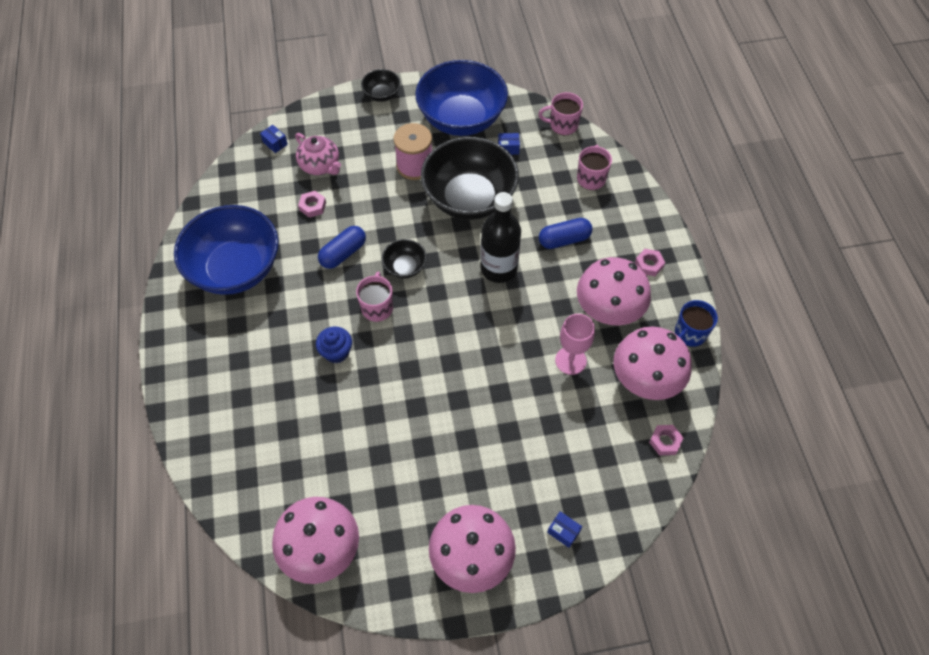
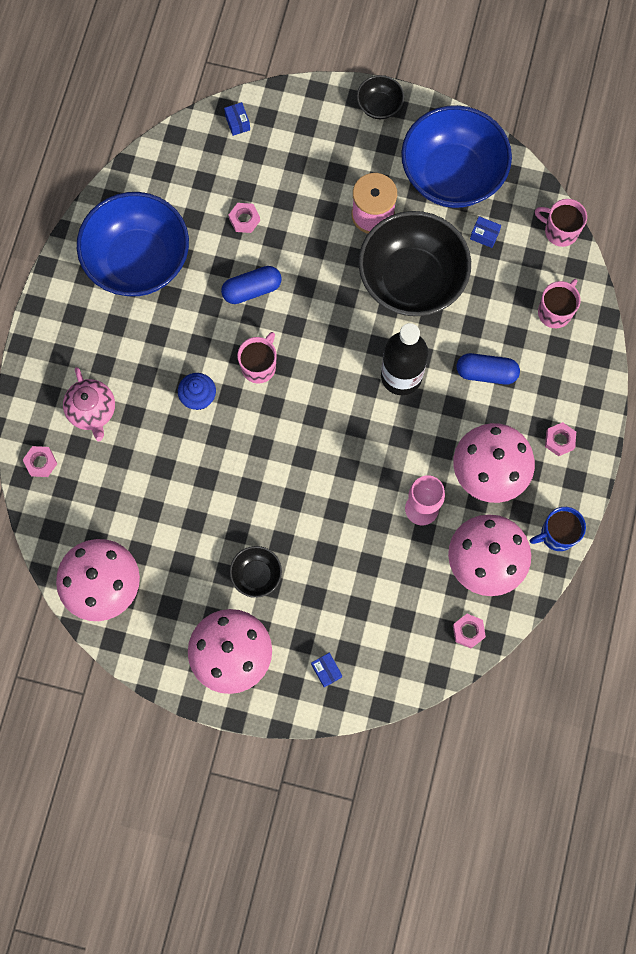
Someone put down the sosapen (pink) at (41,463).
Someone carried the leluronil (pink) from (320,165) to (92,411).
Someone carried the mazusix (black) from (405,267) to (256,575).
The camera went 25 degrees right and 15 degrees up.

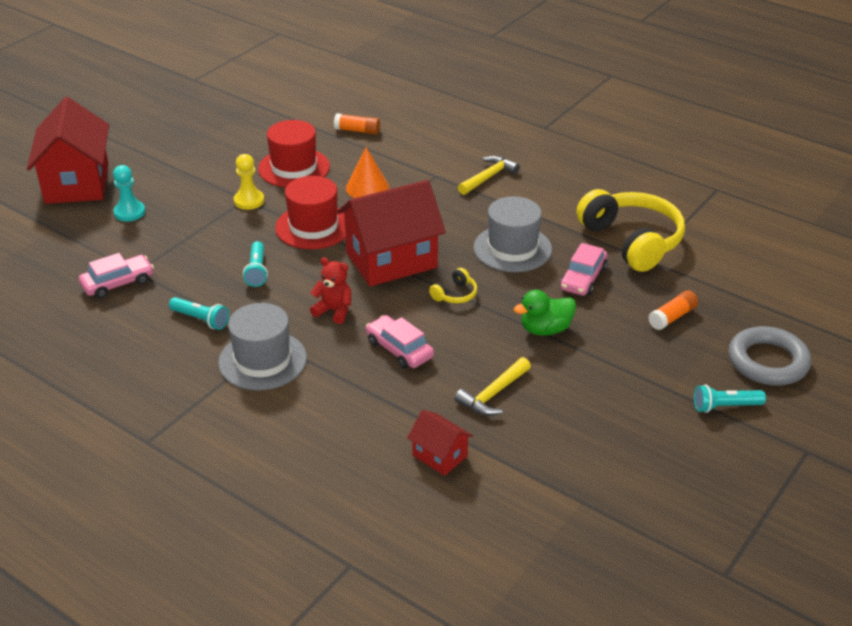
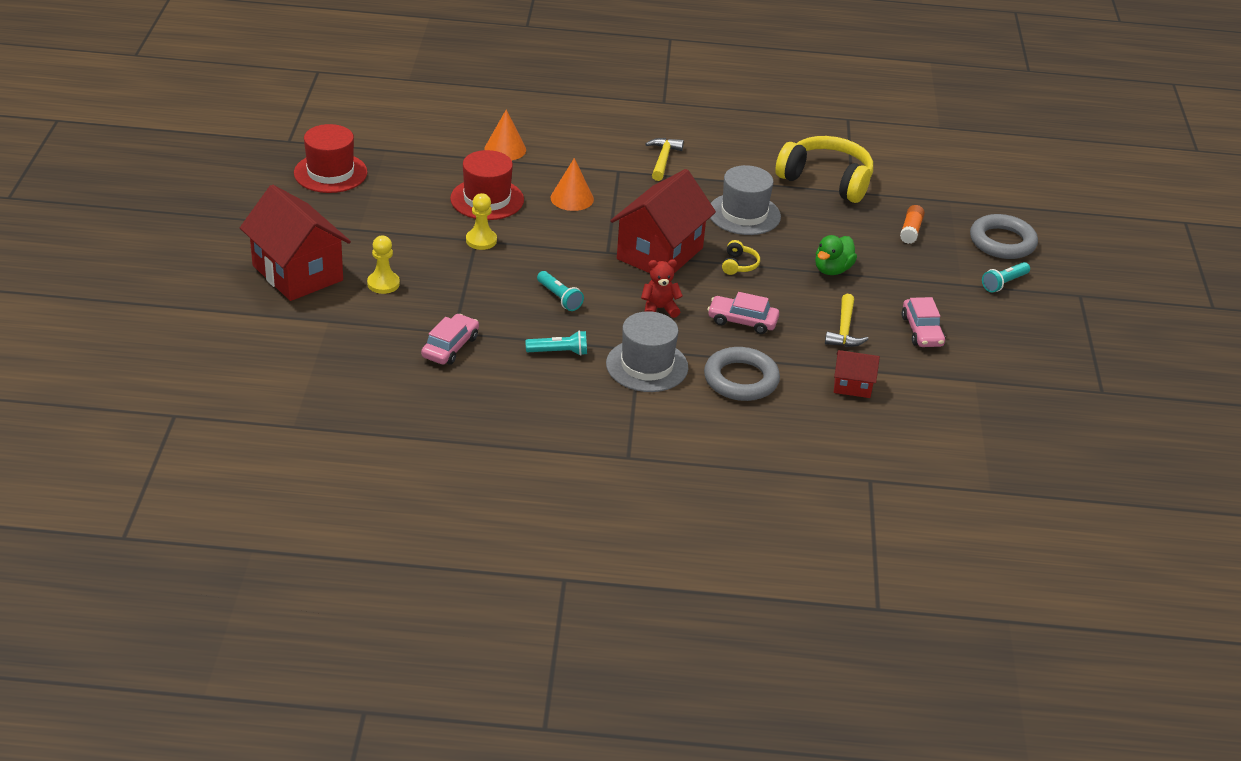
Someone carried the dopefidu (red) from (313,227) to (330,173).
Someone repainted the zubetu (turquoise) at (129,212), which became the zubetu (yellow) at (383,284).
Someone swapped the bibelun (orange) at (357,131) for the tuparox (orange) at (505,149).
Someone put down the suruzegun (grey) at (741,379).
Someone carried the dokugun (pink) from (583,278) to (922,331).
The camera went 35 degrees left and 0 degrees up.

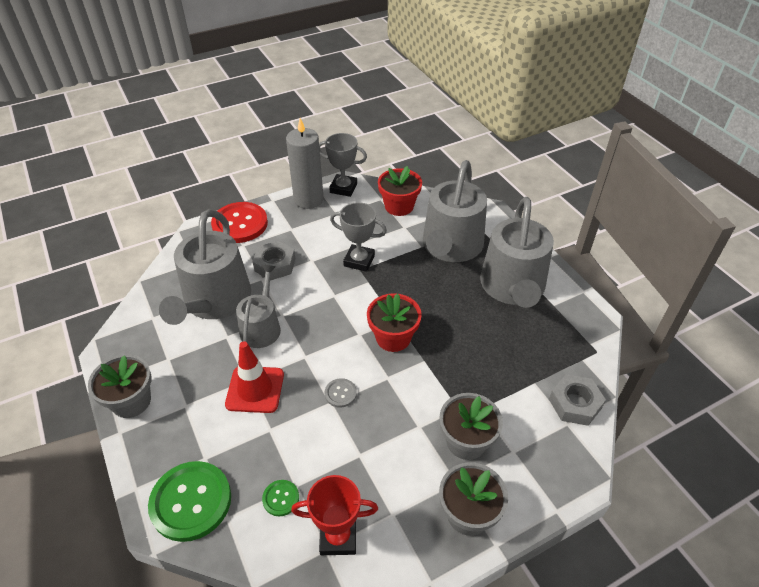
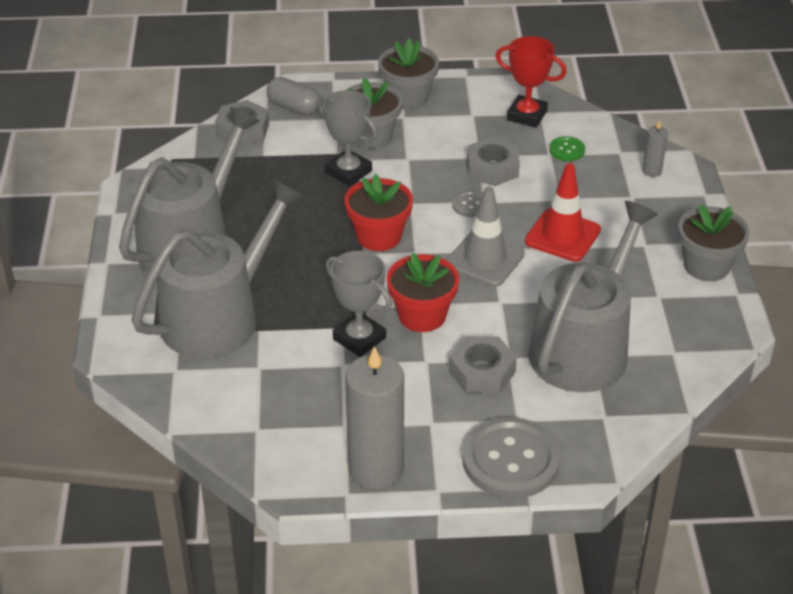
Someone put down the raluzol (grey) at (294,108).
Someone carried the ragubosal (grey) from (343,188) to (348,172).
Someone carried the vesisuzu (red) from (399,206) to (422,315).
Someone put down the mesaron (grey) at (485,259).
Someone repainted the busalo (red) at (240,224), which became the busalo (grey) at (510,460).
Someone put down the sosapen (grey) at (492,168).
Someone swapped the busalo (green) at (191,501) for the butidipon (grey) at (652,171).
Someone took away the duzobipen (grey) at (261,327).
The camera went 155 degrees left and 5 degrees down.

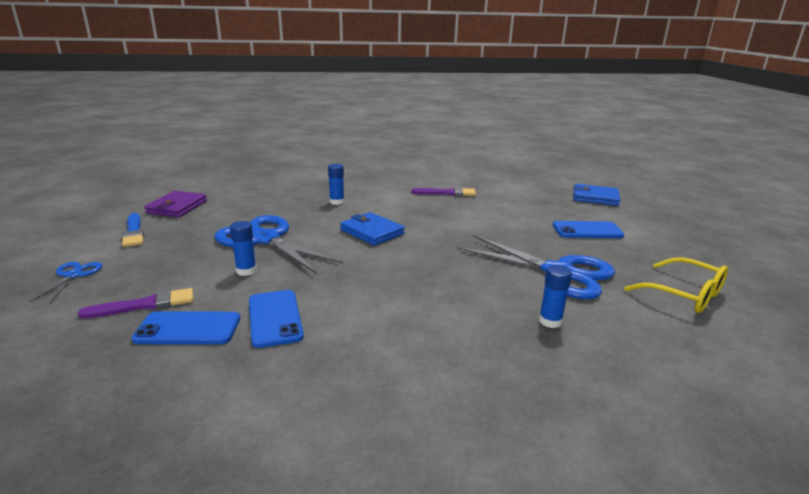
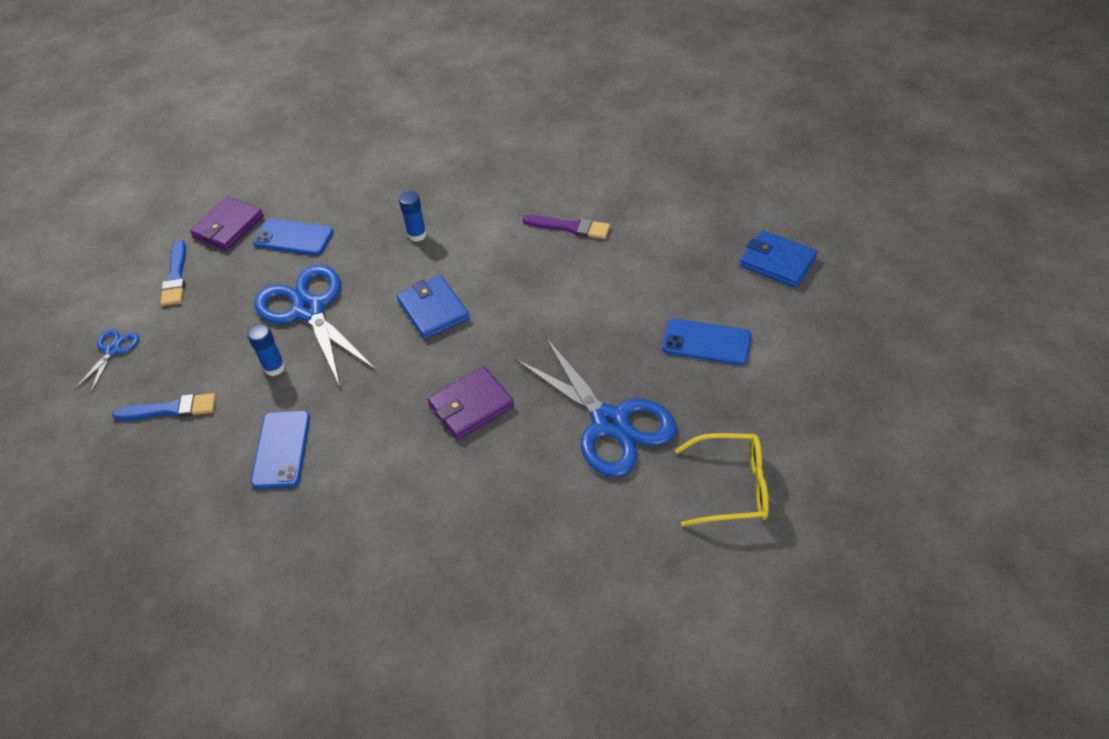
Someone repainted the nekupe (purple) at (145,305), which became the nekupe (blue) at (171,409).
Someone carried the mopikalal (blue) from (188,329) to (293,237).
Someone put down the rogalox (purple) at (471,406).
Someone rotated the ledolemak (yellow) at (684,294) by 60 degrees counterclockwise.
Someone took away the bibelun (blue) at (550,321).
The camera went 20 degrees right and 25 degrees up.

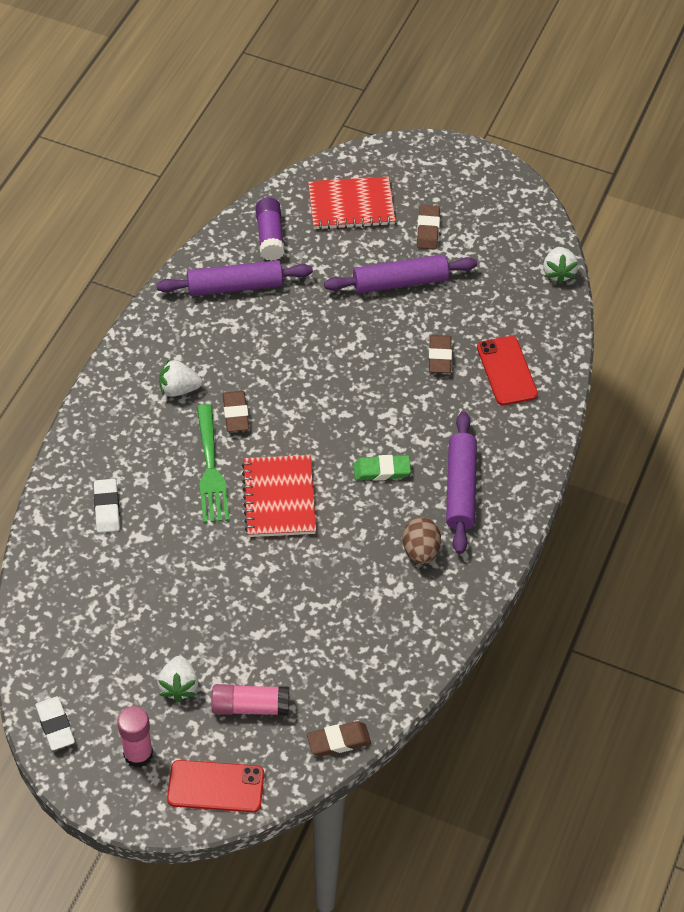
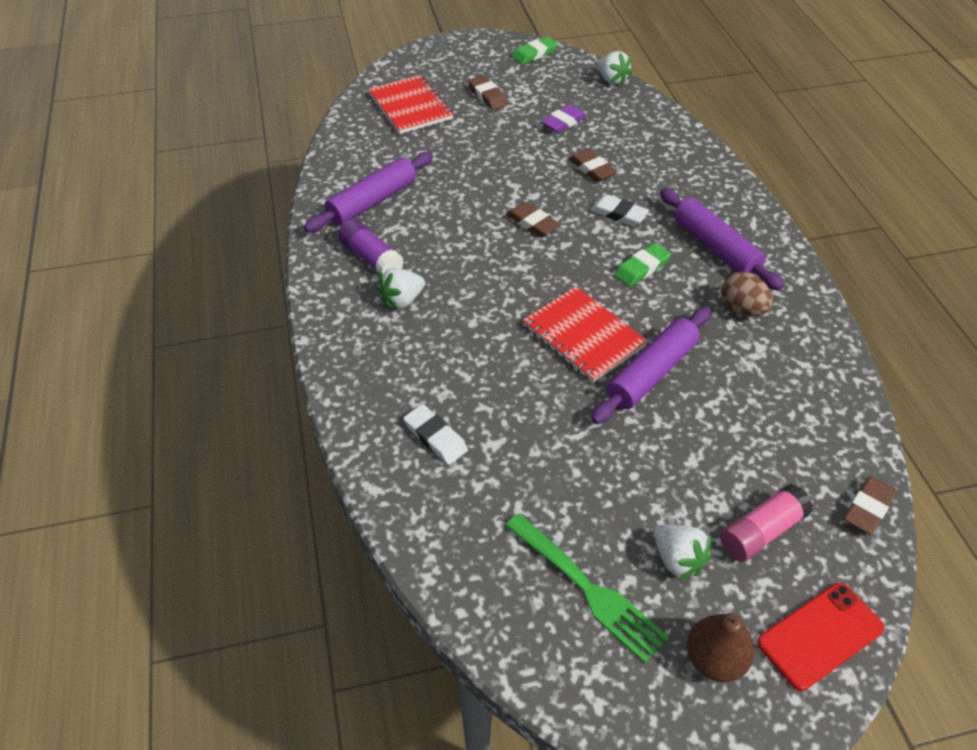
Someone carried the bibelun (purple) from (270,236) to (371,258).
Someone rotated the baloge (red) at (351,205) by 75 degrees counterclockwise.
Someone carried the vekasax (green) from (210,469) to (587,589).
Someone carried the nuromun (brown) from (235,414) to (532,223).
Someone put down the nuromun (green) at (534,54).
Someone put down the nuromun (purple) at (563,122).
Someone carried the nuromun (white) from (55,725) to (618,214).
Someone carried the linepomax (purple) from (400,282) to (651,373).
Someone swapped the bibelun (pink) at (138,754) for the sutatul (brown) at (714,659).
Someone took away the mopikalal (red) at (507,371).
The camera went 35 degrees left and 5 degrees down.

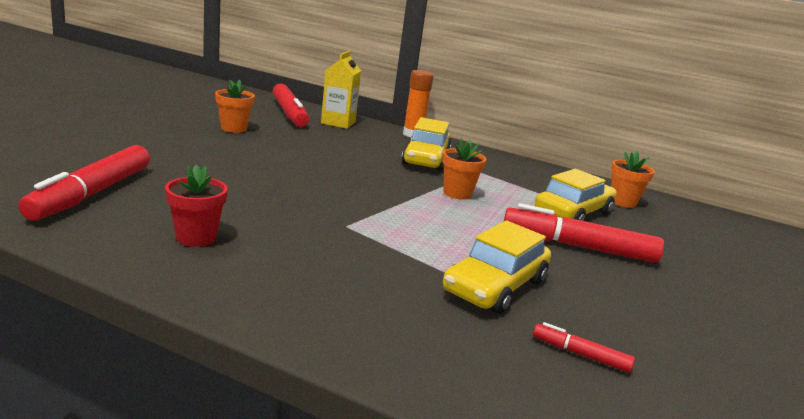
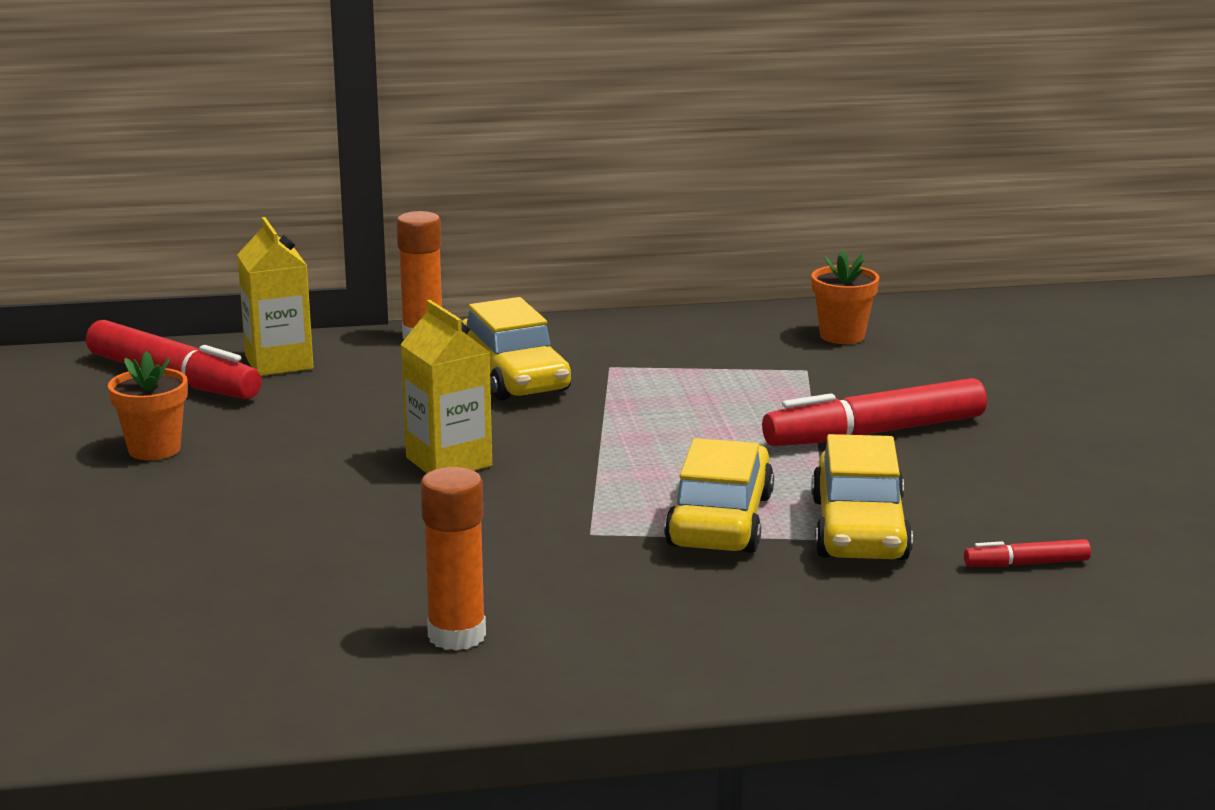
Someone put down the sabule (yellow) at (449,462).
Someone swapped the vesisuzu (red) at (196,237) for the bibelun (orange) at (457,635).
Someone carried the dokugun (yellow) from (573,213) to (720,520).
Someone took away the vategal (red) at (92,193).
Someone took away the vesisuzu (orange) at (457,193).
The camera went 30 degrees left and 0 degrees up.

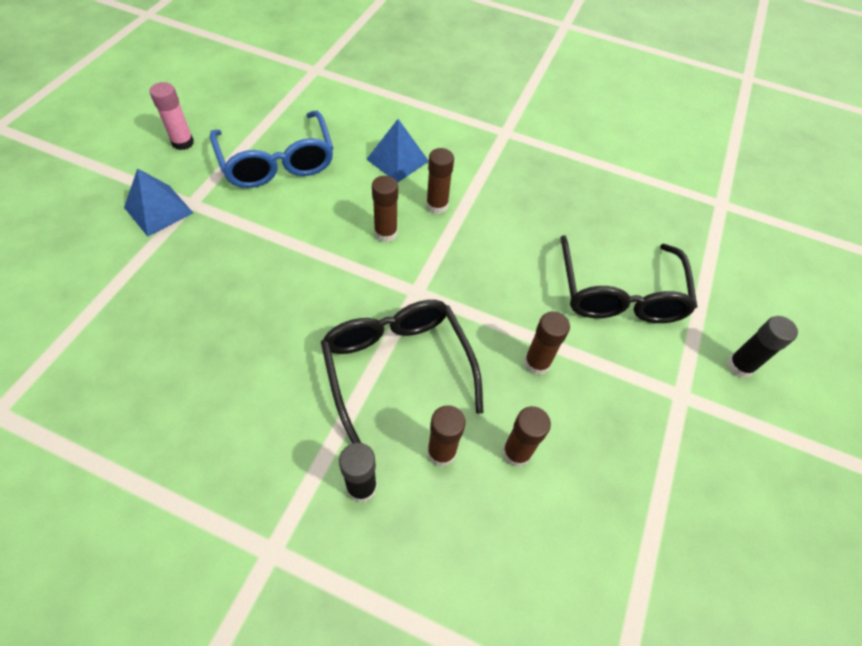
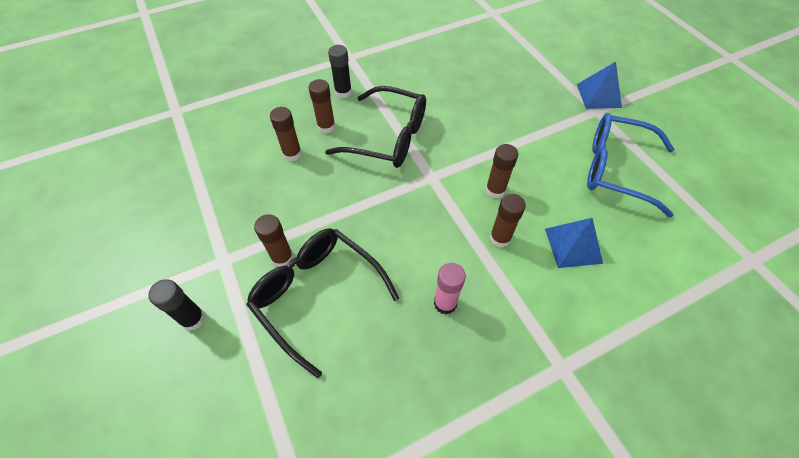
Someone carried the bibelun (brown) from (536,363) to (282,258).
Someone carried the bibelun (pink) from (183,142) to (445,303).
The camera went 135 degrees right and 0 degrees up.

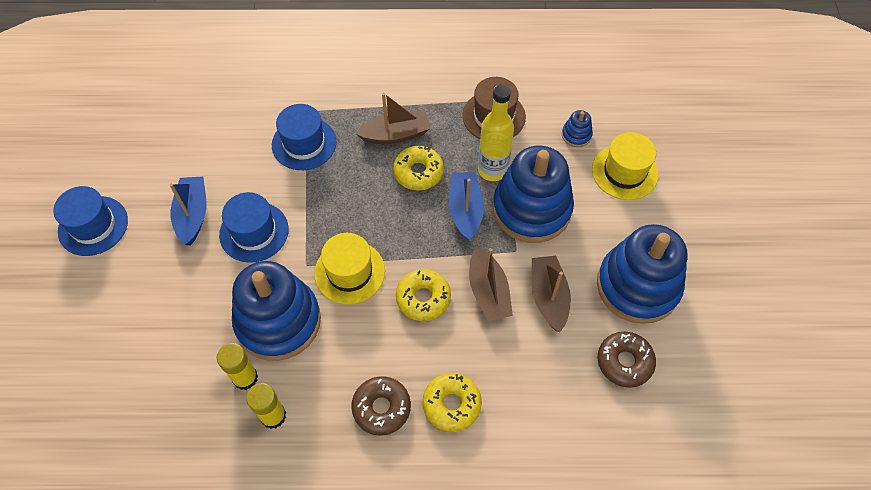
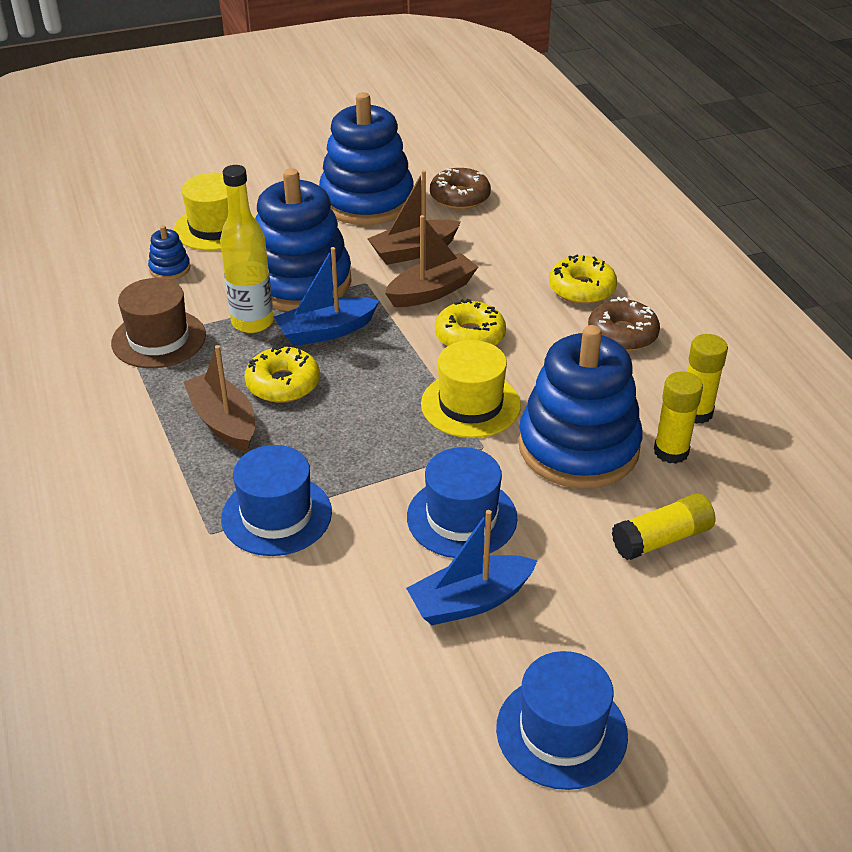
Someone put down the bibelun (yellow) at (661,539).
The camera went 110 degrees left and 20 degrees down.

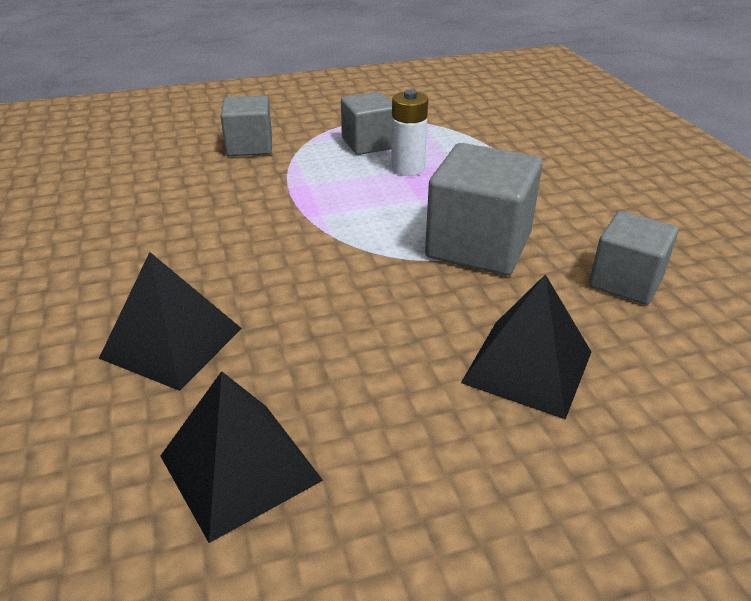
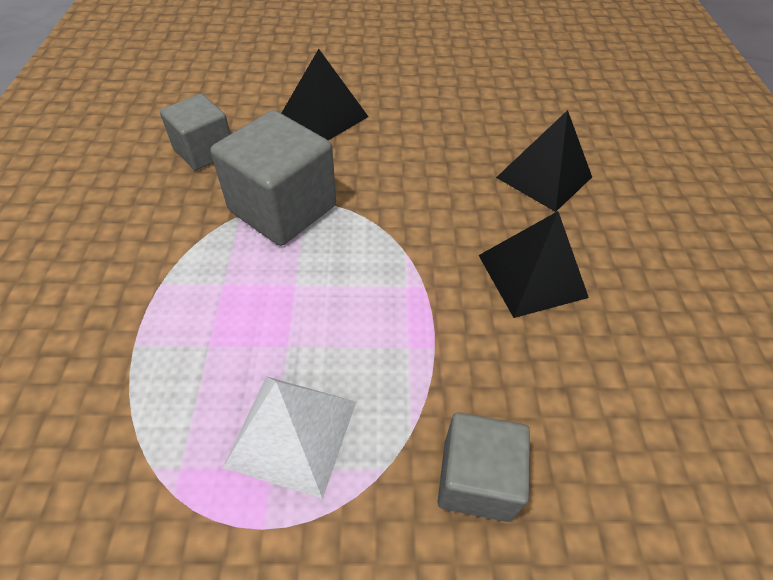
Someone swapped the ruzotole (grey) at (369,143) for the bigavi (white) at (292,433).
Someone carried the bigavi (black) from (240,468) to (532,275).
Someone took away the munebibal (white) at (407,168).
The camera went 165 degrees left and 15 degrees up.

